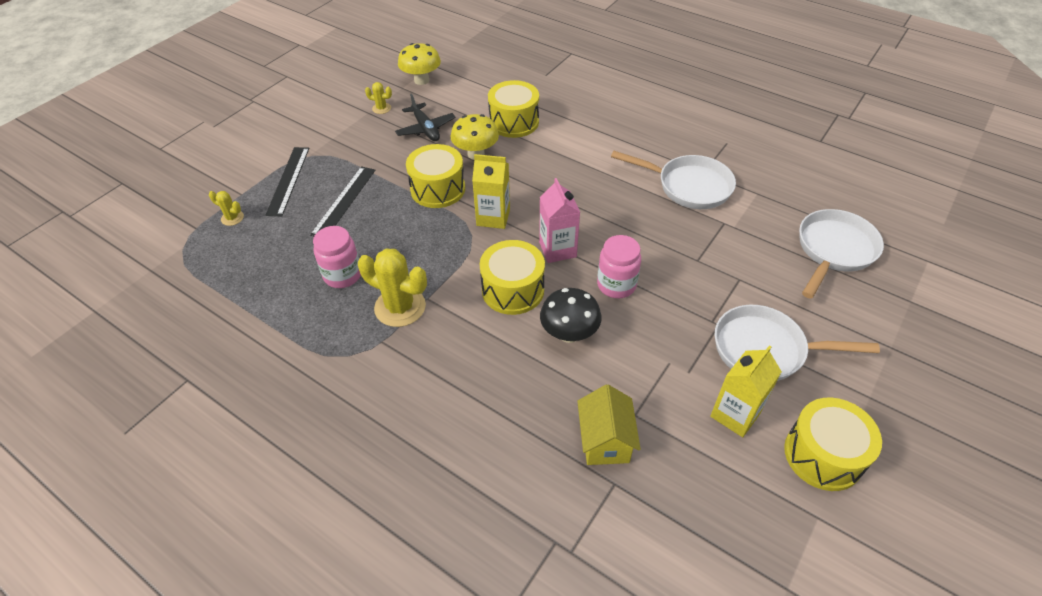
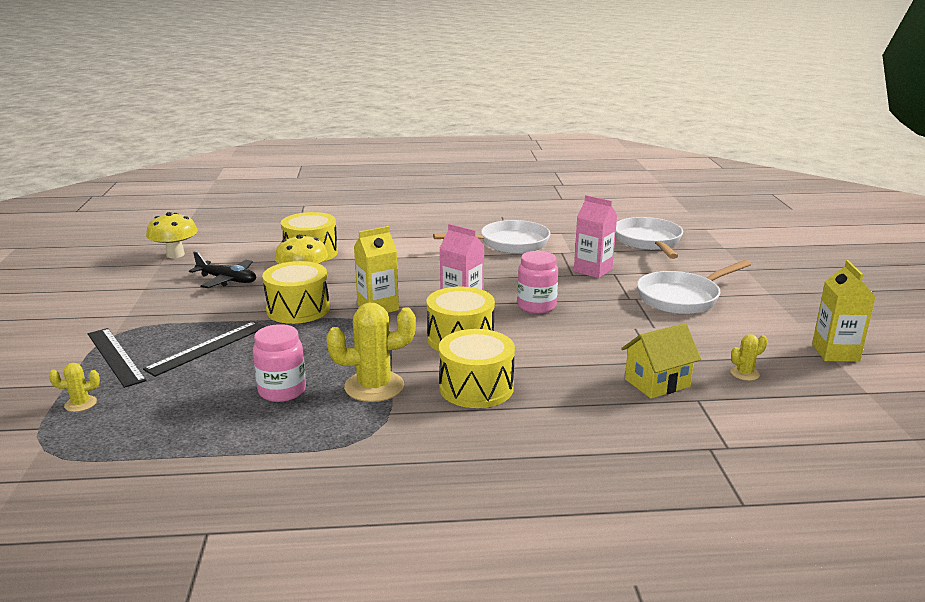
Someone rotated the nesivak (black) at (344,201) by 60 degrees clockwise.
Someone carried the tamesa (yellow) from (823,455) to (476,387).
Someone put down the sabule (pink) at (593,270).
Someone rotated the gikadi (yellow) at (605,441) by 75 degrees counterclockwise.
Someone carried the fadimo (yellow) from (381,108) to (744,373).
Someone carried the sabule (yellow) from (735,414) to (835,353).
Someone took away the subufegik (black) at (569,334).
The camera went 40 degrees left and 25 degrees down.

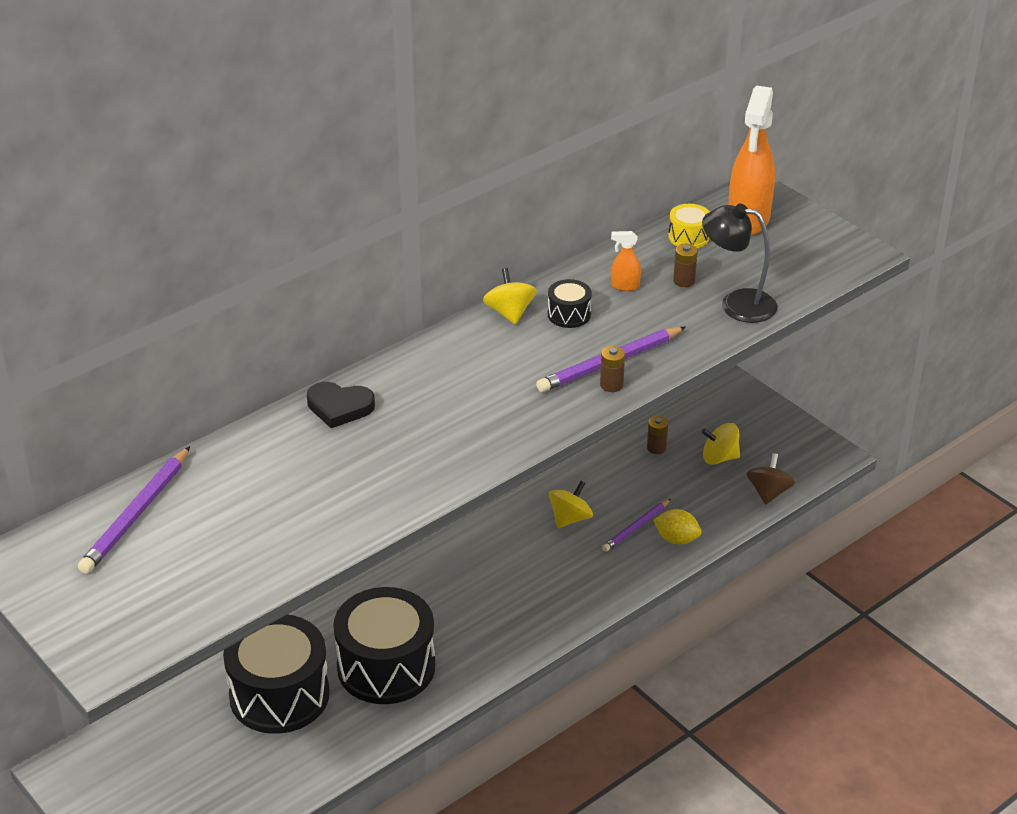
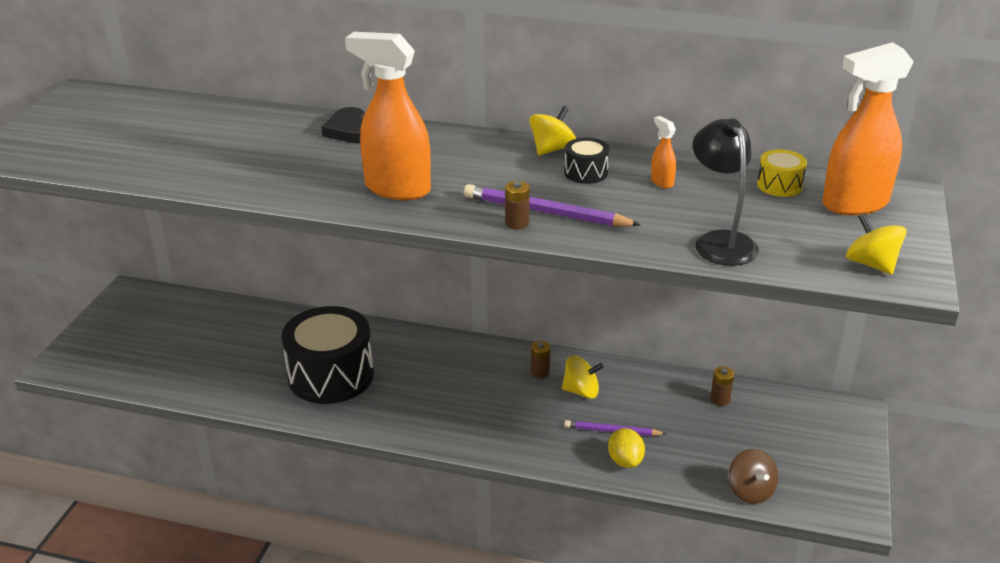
Someone put down the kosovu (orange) at (397,189).
Someone carried the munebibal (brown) from (684,281) to (540,372).
Someone rotated the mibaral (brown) at (768,492) by 90 degrees clockwise.
Someone carried the mibaral (yellow) from (719,458) to (871,264).
Someone took away the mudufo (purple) at (136,514).
Someone took away the tamesa (black) at (279,695).
The camera went 55 degrees right and 5 degrees down.

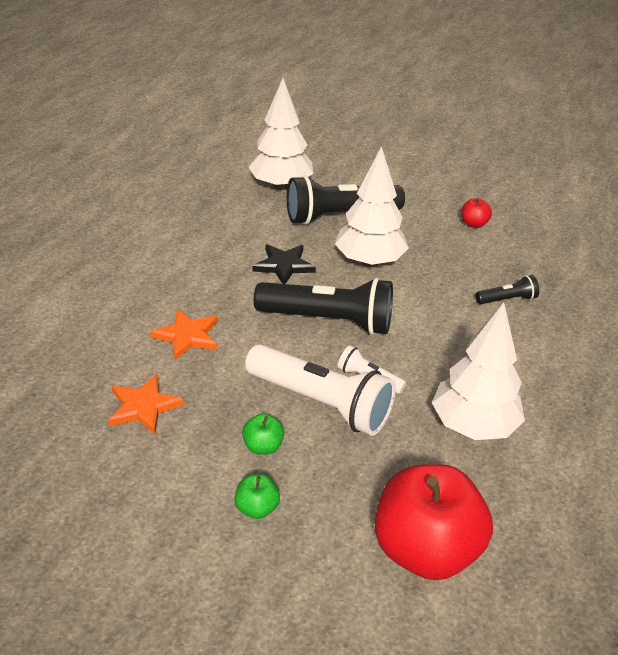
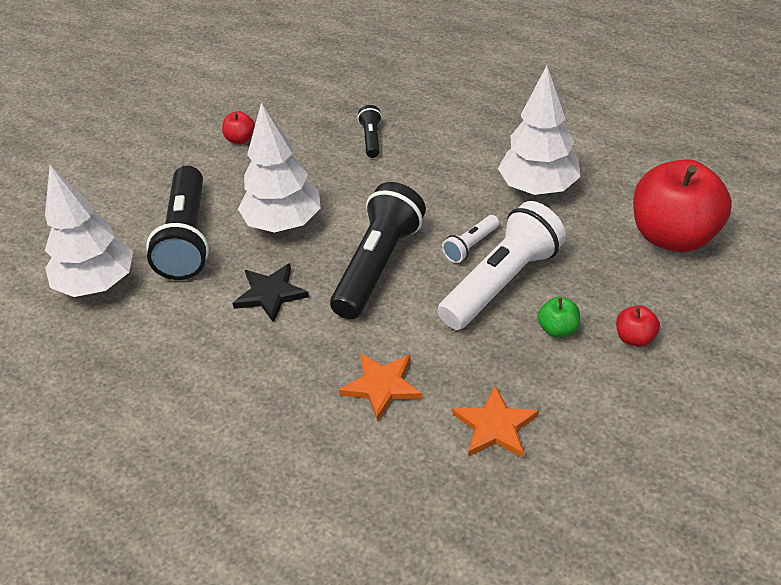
Someone repainted the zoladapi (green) at (257,508), which became the zoladapi (red) at (635,338).
The camera went 75 degrees left and 5 degrees up.

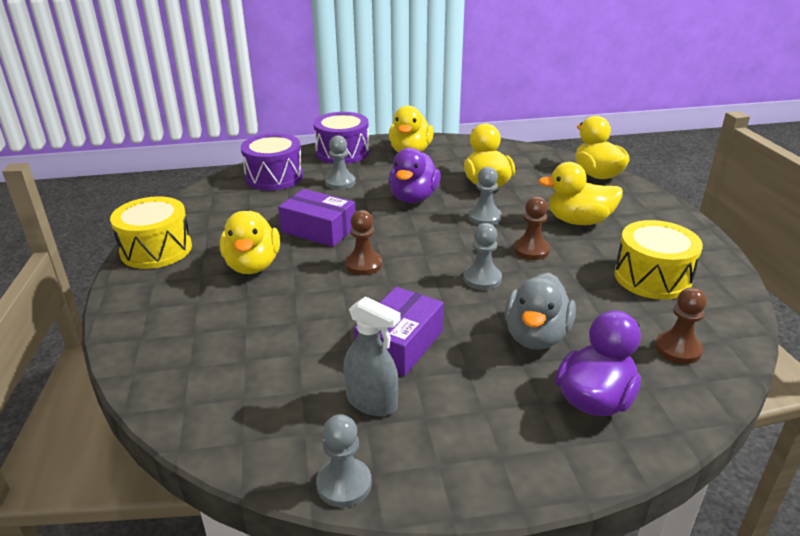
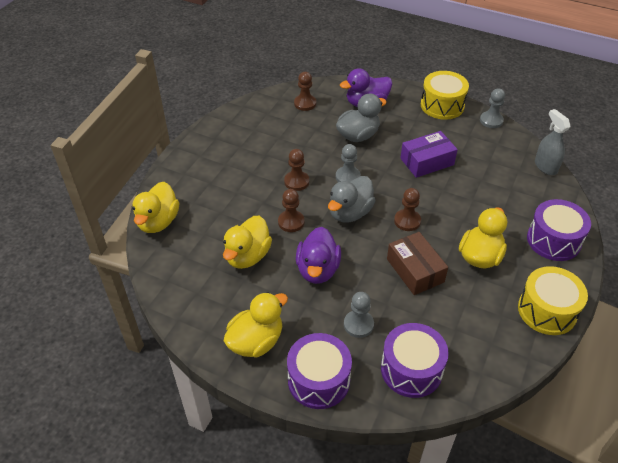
Someone repainted the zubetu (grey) at (484,217), which became the zubetu (brown) at (291,222).
Someone rotated the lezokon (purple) at (413,198) by 135 degrees clockwise.
Someone put down the lezokon (grey) at (350,213).
Someone repainted the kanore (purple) at (318,229), which became the kanore (brown) at (415,270).
Someone carried the tamesa (yellow) from (652,277) to (442,105).
Someone put down the tamesa (purple) at (553,240).
Someone carried the kosovu (grey) from (372,402) to (545,166).
Someone took away the lezokon (yellow) at (578,221).
The camera went 145 degrees left and 15 degrees up.

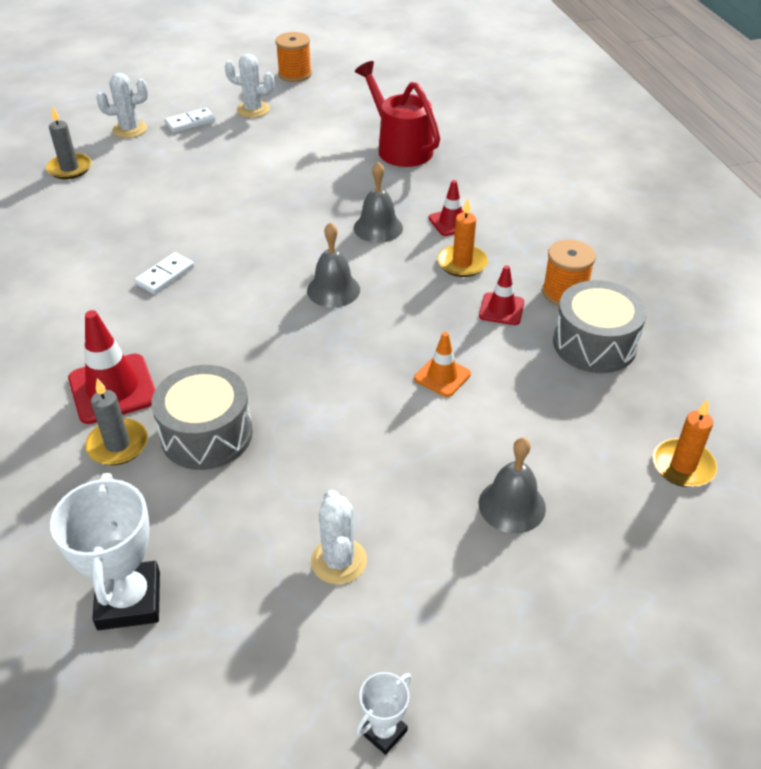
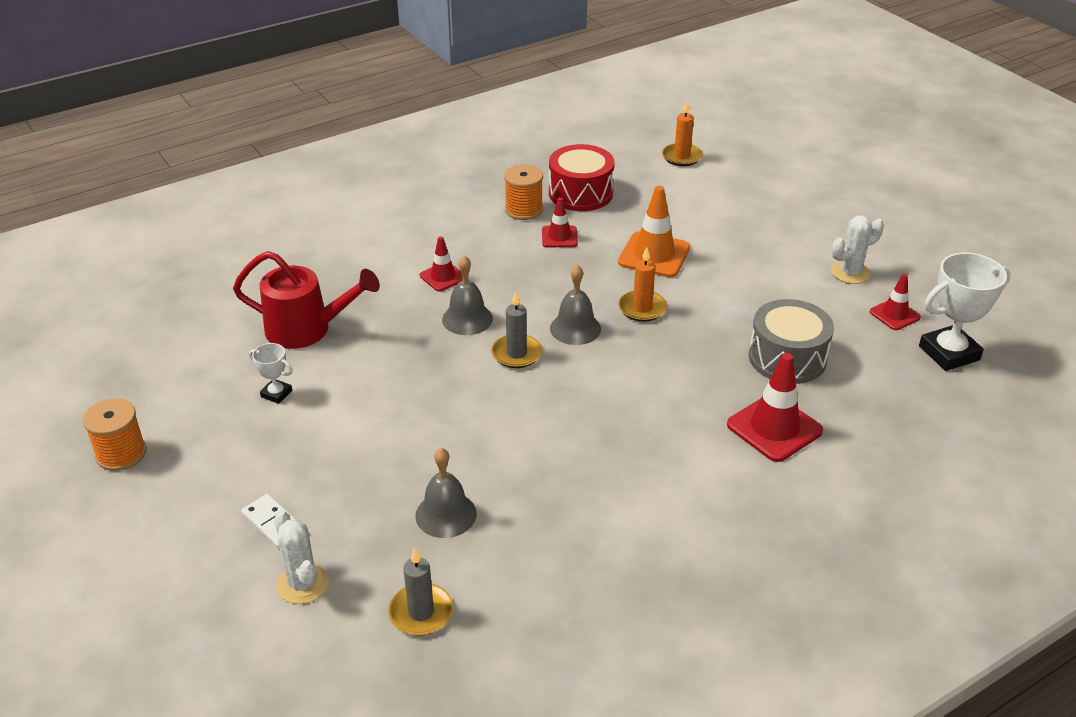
Someone rotated the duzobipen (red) at (399,147) by 120 degrees counterclockwise.
Someone carried the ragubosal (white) from (384,732) to (276,394).
Someone carried the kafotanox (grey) from (512,505) to (446,514).
Someone carried the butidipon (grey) from (117,445) to (516,354).
Someone repainted the tamesa (grey) at (594,344), which became the tamesa (red) at (580,193).
Someone scaled the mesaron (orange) at (442,376) by 1.71.
Someone carried the butidipon (orange) from (462,263) to (642,308).
Someone put down the mesaron (red) at (894,315).
Someone took away the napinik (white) at (165,275).
Someone took away the fadimo (white) at (253,110).
The camera went 105 degrees left and 5 degrees down.

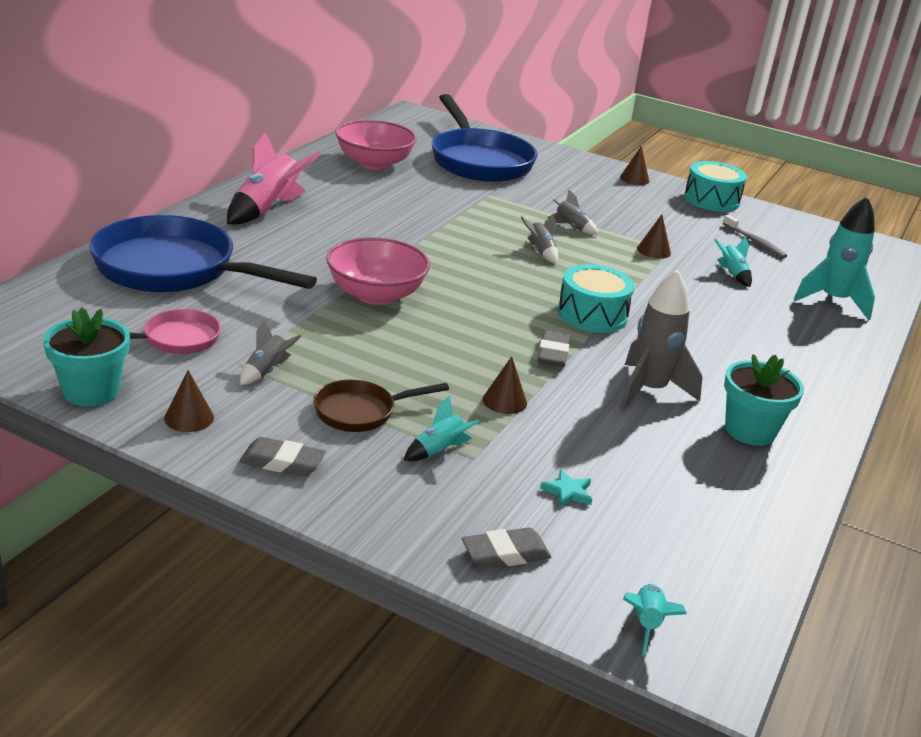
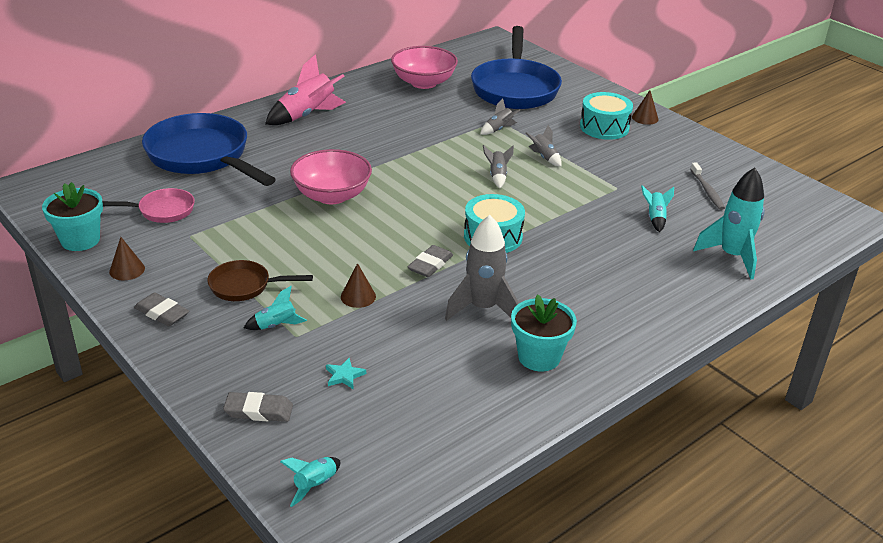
Someone carried the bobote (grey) from (266,371) to (499,129).
Someone carried the tamesa (turquoise) from (711,200) to (604,127).
Someone took away the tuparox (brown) at (653,251).
The camera went 25 degrees right and 5 degrees up.

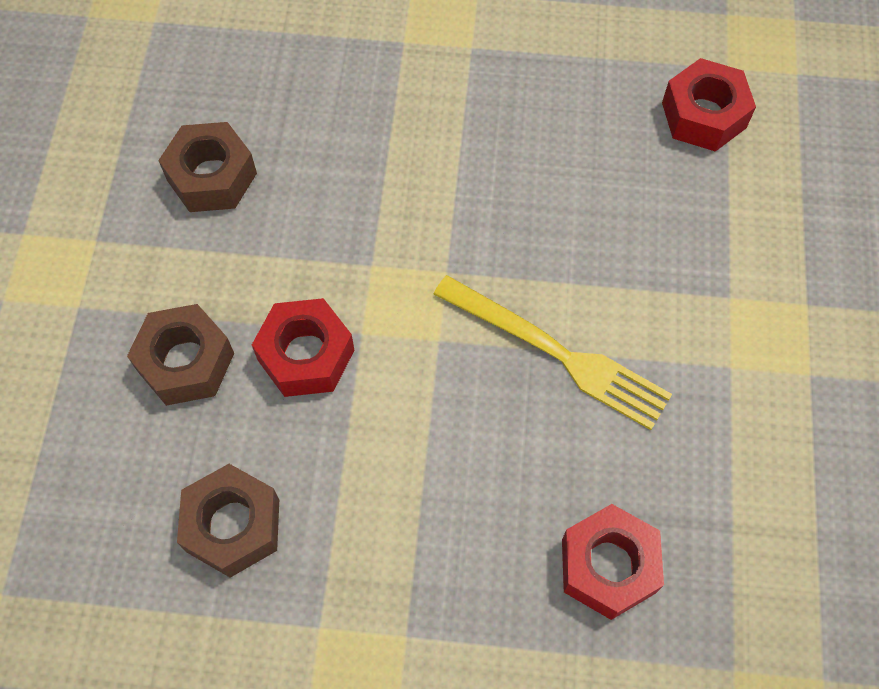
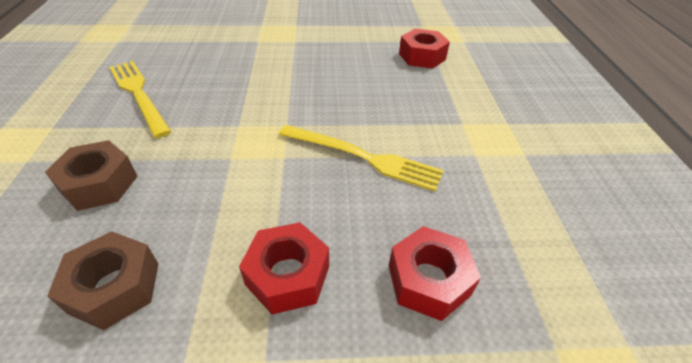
Someone swapped the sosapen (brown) at (211,177) for the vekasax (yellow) at (139,94).
Someone carried the sosapen (red) from (306,355) to (288,275).
The camera went 10 degrees left and 20 degrees down.

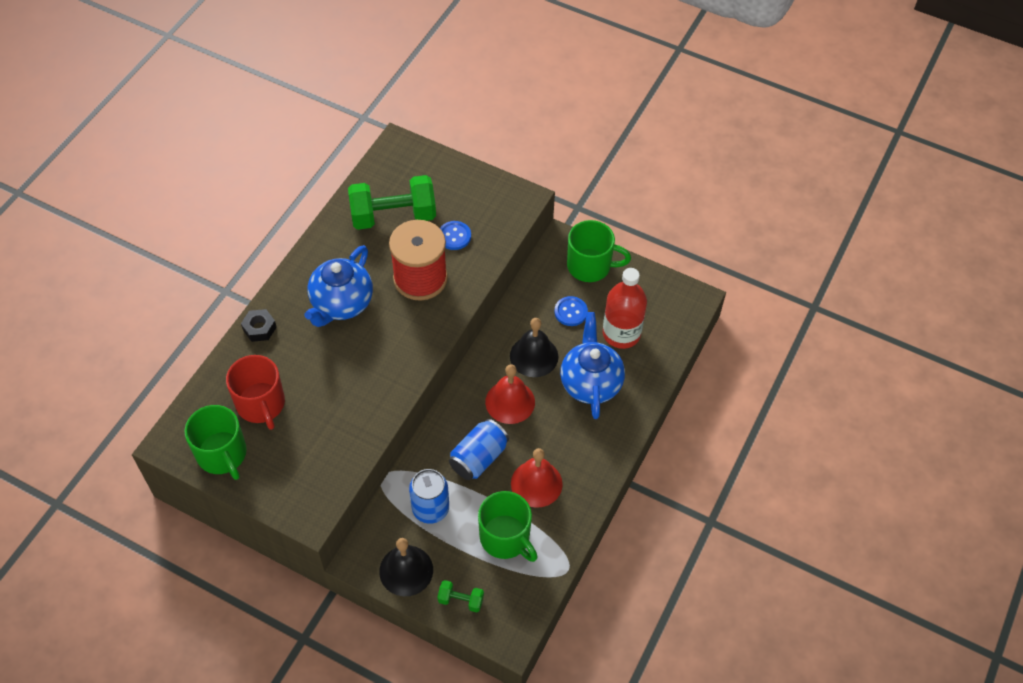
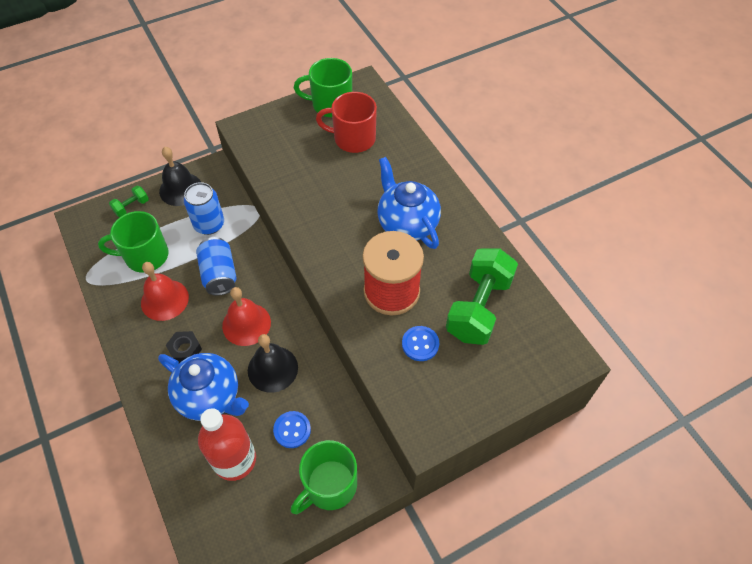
Someone carried the sosapen (black) from (259,328) to (185,349).
The camera went 125 degrees right and 0 degrees up.

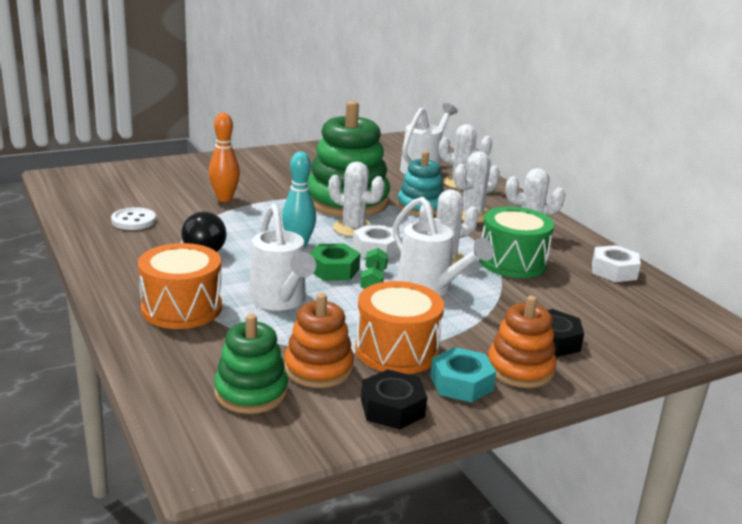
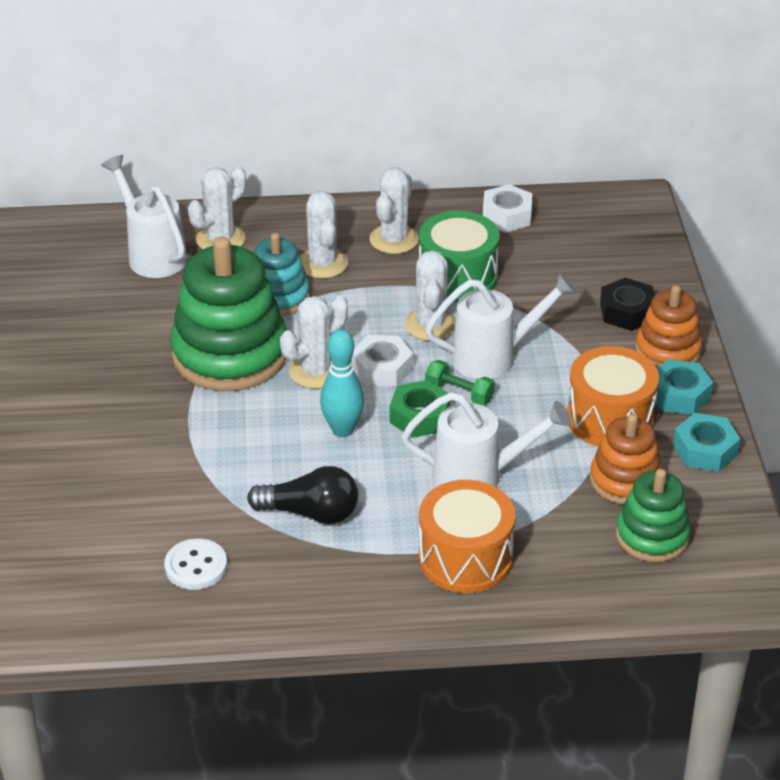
Someone repainted the sosapen (black) at (392,408), which became the sosapen (turquoise) at (705,450).
Someone took away the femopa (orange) at (224,198).
The camera went 65 degrees left and 15 degrees up.

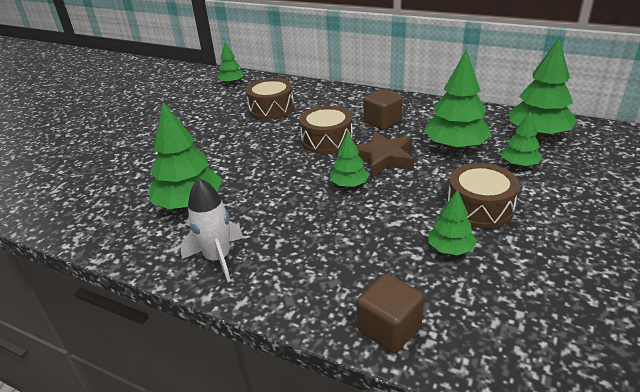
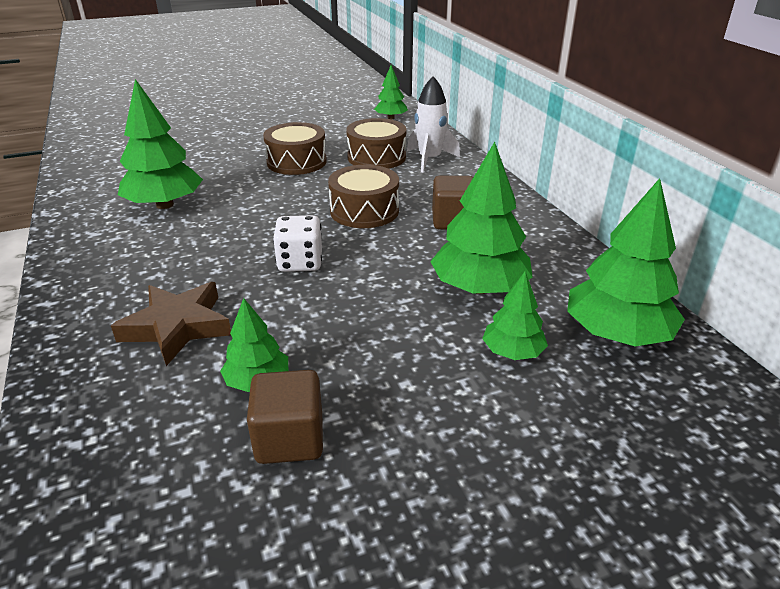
Someone carried the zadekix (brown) from (383,158) to (177,327).
Someone carried the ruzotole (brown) from (389,329) to (289,439).
Someone carried the tamesa (brown) from (480,207) to (296,162).
Someone swapped the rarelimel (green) at (349,184) for the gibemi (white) at (300,262).
Someone carried the bobote (white) from (218,258) to (429,159).
The camera went 40 degrees right and 0 degrees up.

